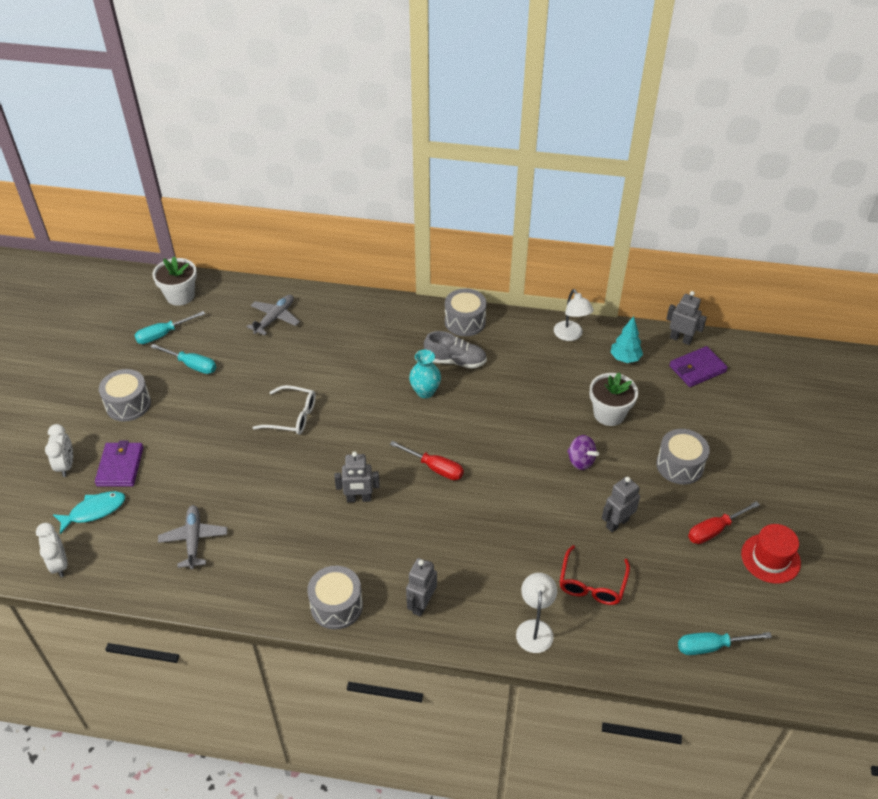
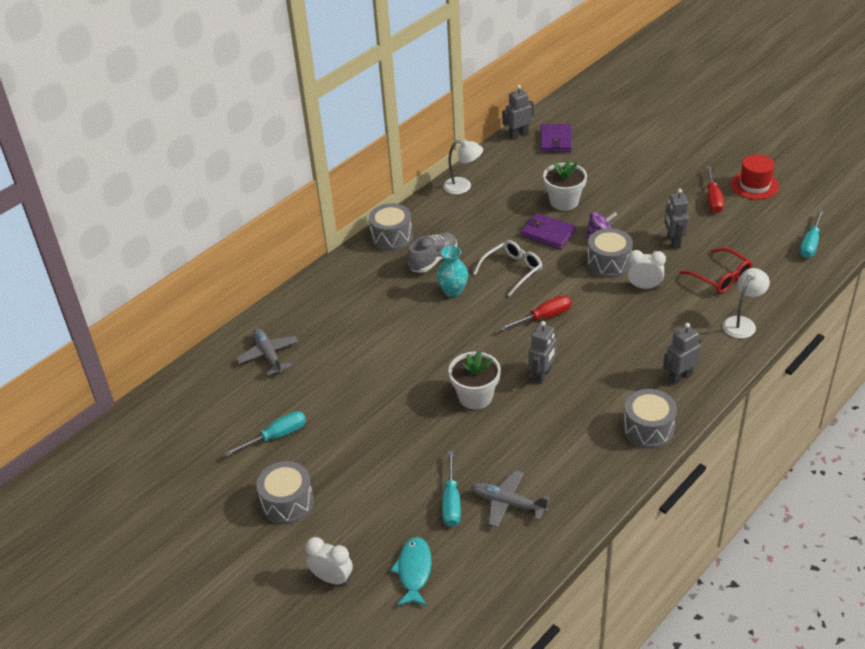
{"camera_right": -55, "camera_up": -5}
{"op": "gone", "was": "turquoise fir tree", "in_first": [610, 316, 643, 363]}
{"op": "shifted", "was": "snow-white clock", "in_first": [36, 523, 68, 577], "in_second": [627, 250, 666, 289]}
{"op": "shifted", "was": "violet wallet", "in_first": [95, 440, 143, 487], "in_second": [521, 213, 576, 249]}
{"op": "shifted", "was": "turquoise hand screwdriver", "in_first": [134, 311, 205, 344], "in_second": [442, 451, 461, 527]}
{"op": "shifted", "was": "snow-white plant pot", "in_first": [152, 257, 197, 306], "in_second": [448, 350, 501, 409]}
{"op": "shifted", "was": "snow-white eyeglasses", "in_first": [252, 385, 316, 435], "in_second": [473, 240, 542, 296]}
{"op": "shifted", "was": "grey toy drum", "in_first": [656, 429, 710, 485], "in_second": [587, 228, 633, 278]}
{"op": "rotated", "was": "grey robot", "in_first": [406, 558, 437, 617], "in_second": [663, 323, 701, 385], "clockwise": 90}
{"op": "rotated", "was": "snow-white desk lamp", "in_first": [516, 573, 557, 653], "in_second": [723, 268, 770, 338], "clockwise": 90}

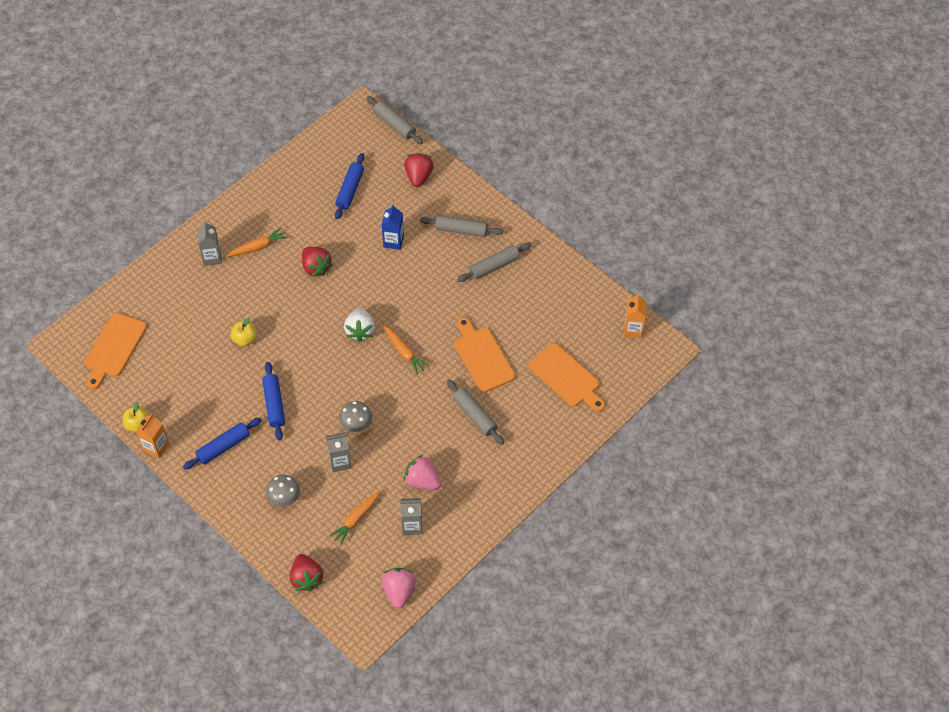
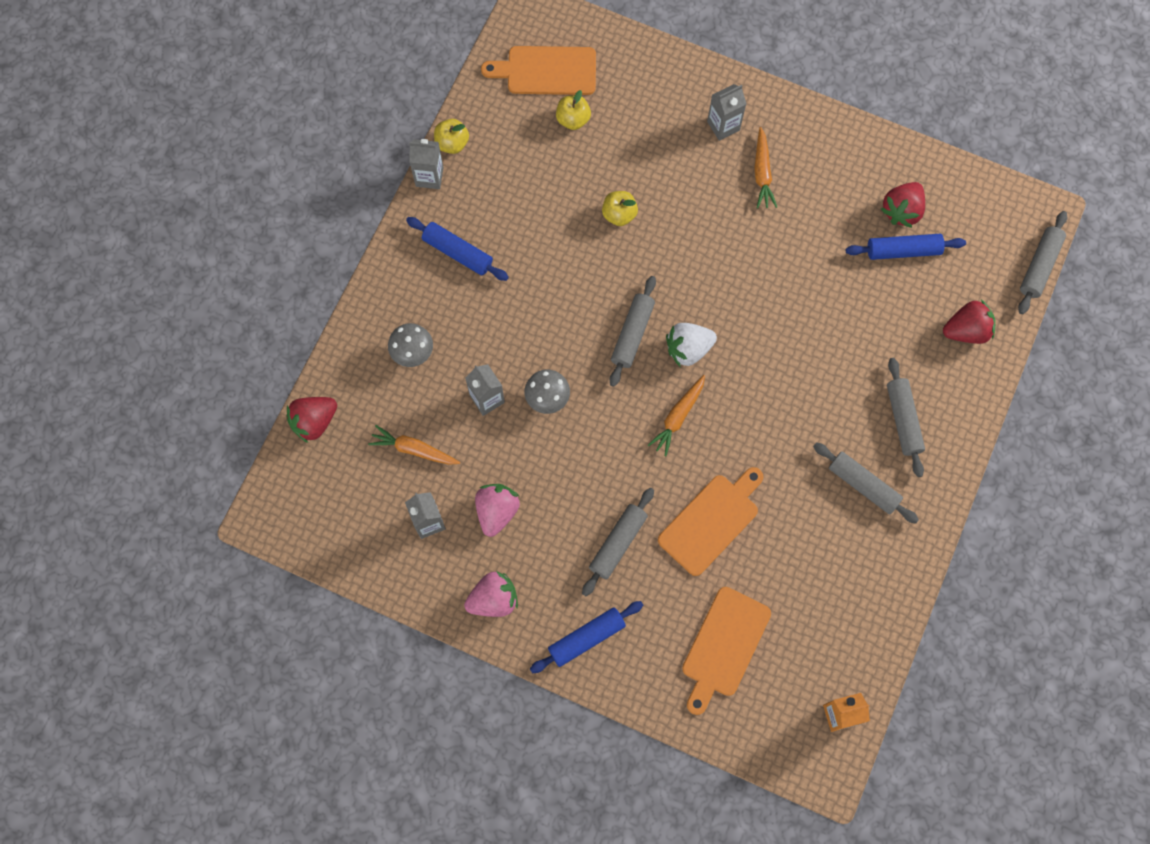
{"camera_right": 70, "camera_up": 15}
{"op": "gone", "was": "royal blue milk carton", "in_first": [382, 204, 404, 250]}
{"op": "new", "now": "bright yellow apple", "in_second": [556, 90, 591, 130]}
{"op": "new", "now": "grey rolling pin", "in_second": [610, 276, 656, 387]}
{"op": "shifted", "was": "royal blue rolling pin", "in_first": [262, 362, 285, 440], "in_second": [530, 601, 643, 673]}
{"op": "shifted", "was": "scarlet berry", "in_first": [302, 247, 333, 277], "in_second": [881, 182, 925, 228]}
{"op": "shifted", "was": "rosy berry", "in_first": [381, 568, 416, 608], "in_second": [464, 572, 518, 617]}
{"op": "repainted", "was": "orange milk carton", "now": "grey milk carton", "in_first": [136, 414, 169, 458], "in_second": [409, 139, 444, 189]}
{"op": "rotated", "was": "orange carrot", "in_first": [226, 227, 287, 257], "in_second": [754, 127, 777, 209], "clockwise": 45}

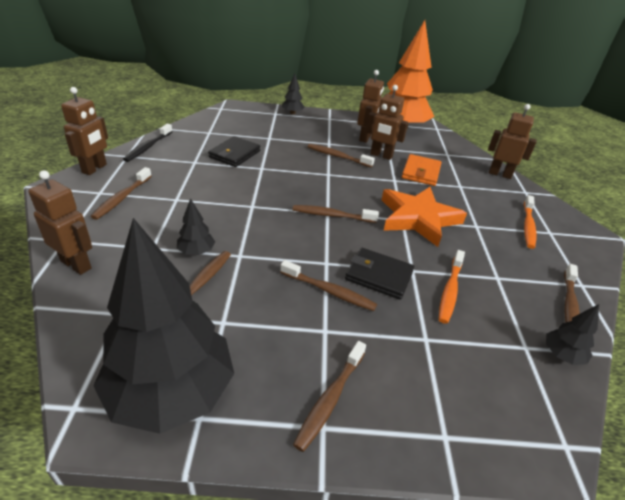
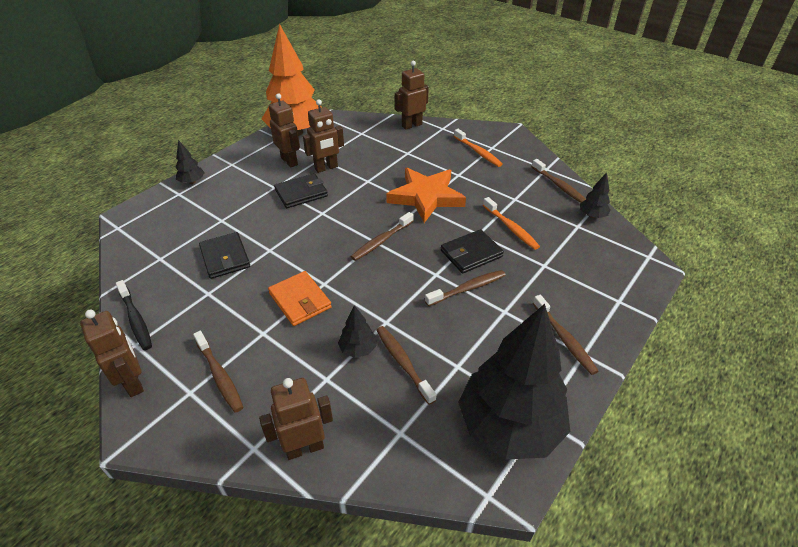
{"camera_right": -50, "camera_up": 5}
{"op": "shifted", "was": "orange wallet", "in_first": [402, 154, 442, 186], "in_second": [268, 271, 332, 326]}
{"op": "swapped", "was": "dark brown toothbrush", "now": "ebony wallet", "in_first": [308, 144, 375, 168], "in_second": [274, 173, 328, 208]}

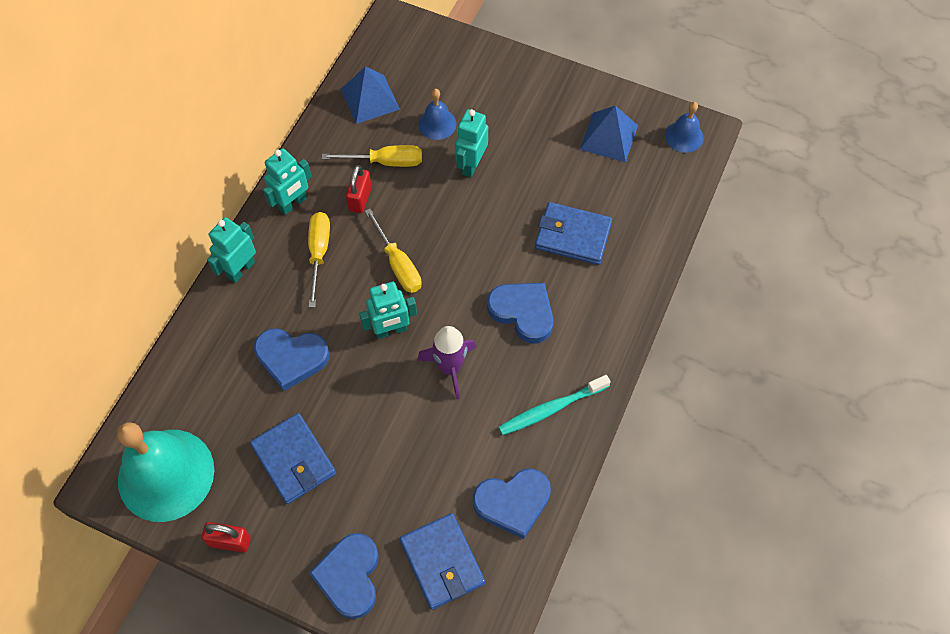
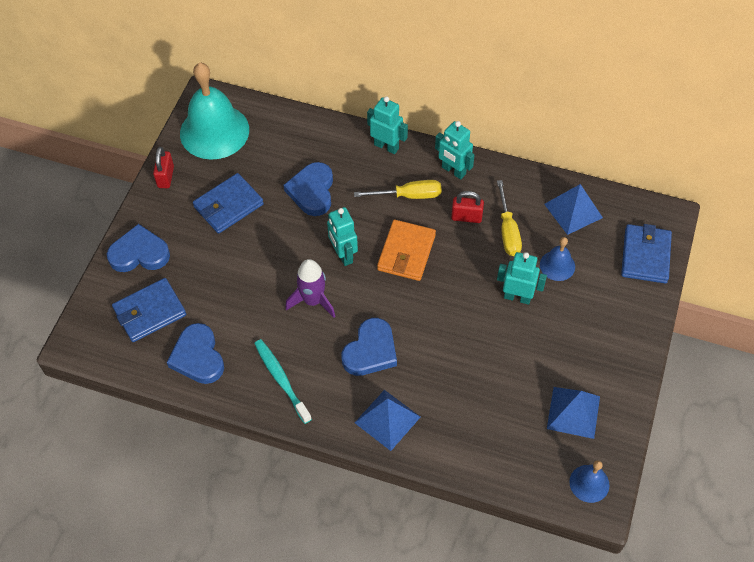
{"camera_right": 85, "camera_up": -5}
{"op": "new", "now": "royal blue pyramid", "in_second": [355, 390, 420, 451]}
{"op": "shifted", "was": "royal blue wallet", "in_first": [535, 202, 612, 265], "in_second": [621, 224, 672, 283]}
{"op": "swapped", "was": "bright yellow hand screwdriver", "now": "orange wallet", "in_first": [365, 208, 422, 293], "in_second": [377, 220, 436, 281]}

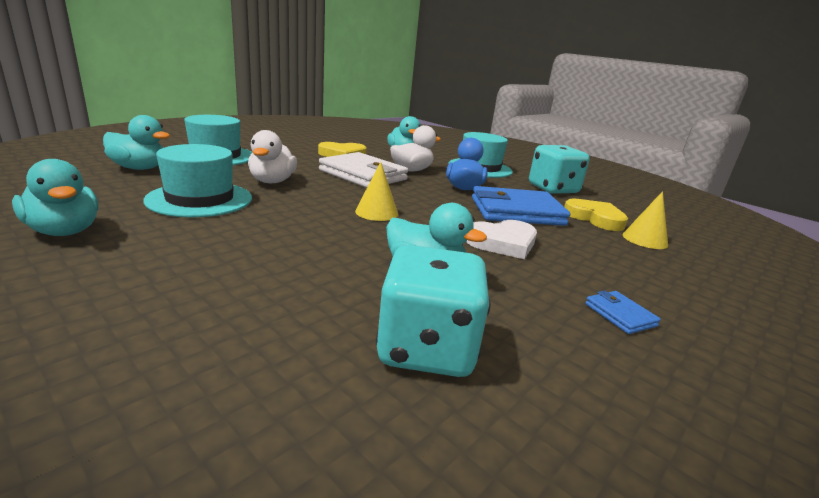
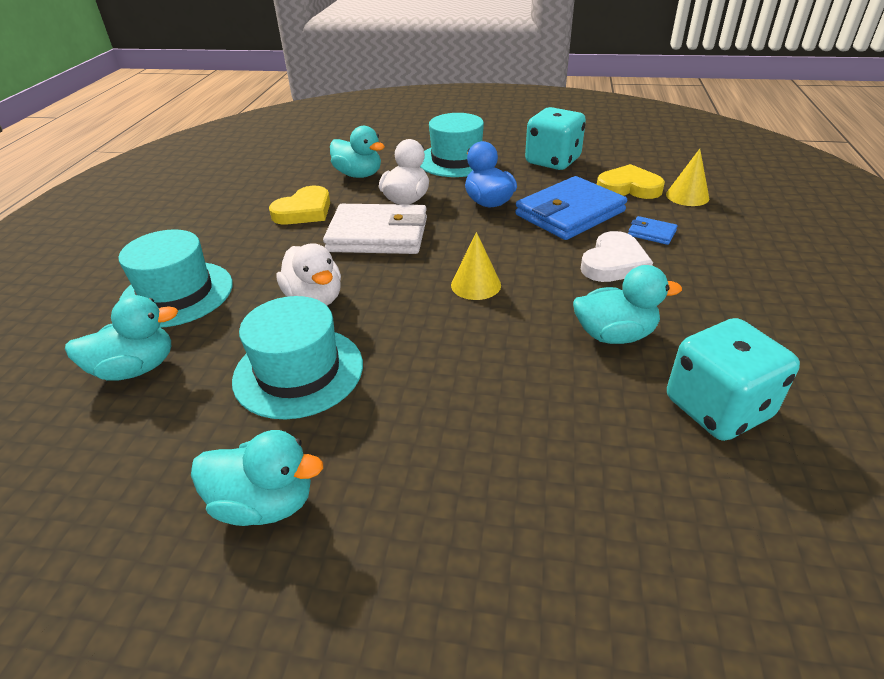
{"camera_right": -30, "camera_up": 15}
{"op": "shifted", "was": "royal blue wallet", "in_first": [585, 290, 661, 334], "in_second": [628, 216, 678, 245]}

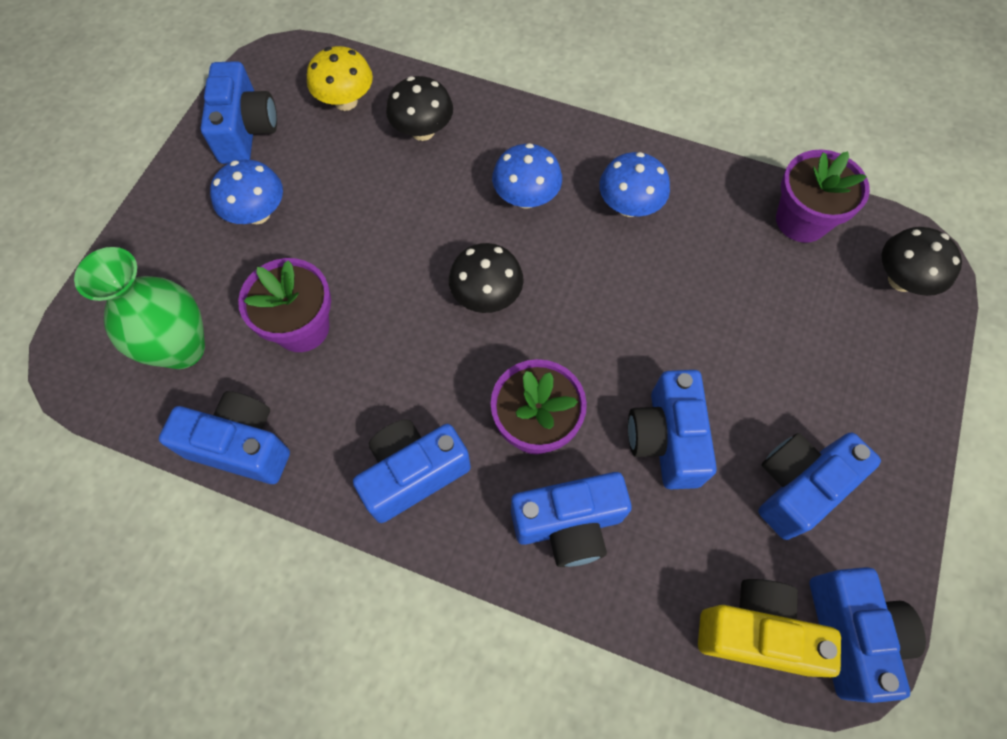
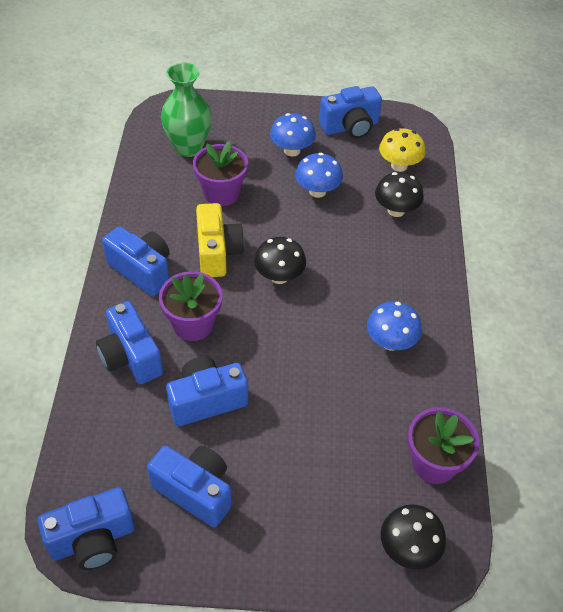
{"camera_right": 70, "camera_up": -15}
{"op": "gone", "was": "royal blue compact camera", "in_first": [159, 391, 290, 484]}
{"op": "shifted", "was": "royal blue toadstool", "in_first": [492, 143, 562, 208], "in_second": [295, 153, 343, 198]}
{"op": "shifted", "was": "bright yellow compact camera", "in_first": [698, 579, 841, 677], "in_second": [196, 203, 244, 277]}

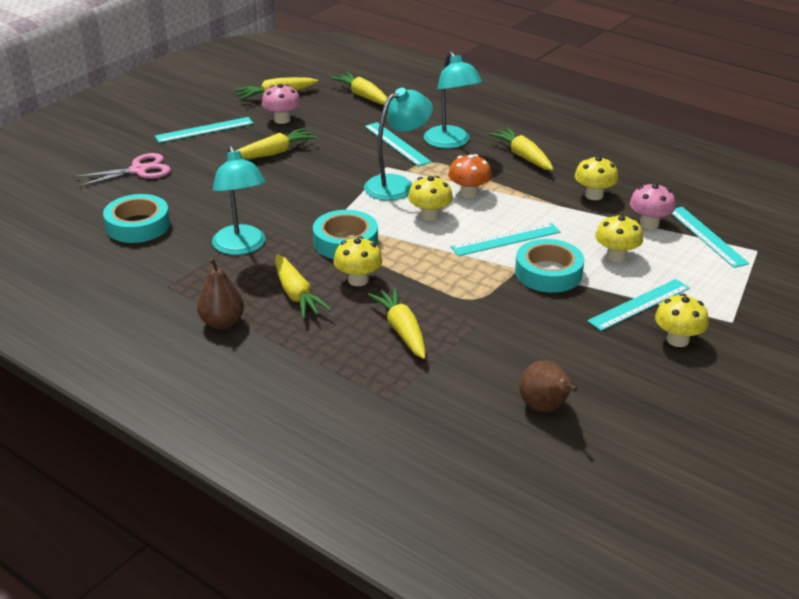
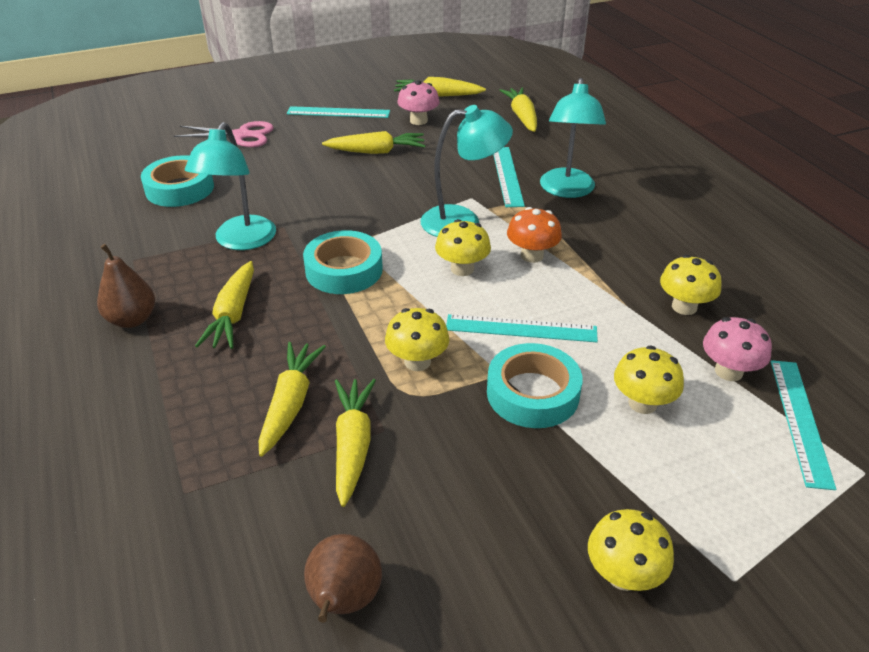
{"camera_right": 30, "camera_up": 5}
{"op": "gone", "was": "turquoise measuring stick", "in_first": [587, 279, 690, 331]}
{"op": "shifted", "was": "bright yellow toadstool", "in_first": [333, 236, 382, 286], "in_second": [385, 308, 450, 371]}
{"op": "shifted", "was": "bright yellow carrot", "in_first": [488, 127, 554, 171], "in_second": [335, 379, 376, 507]}

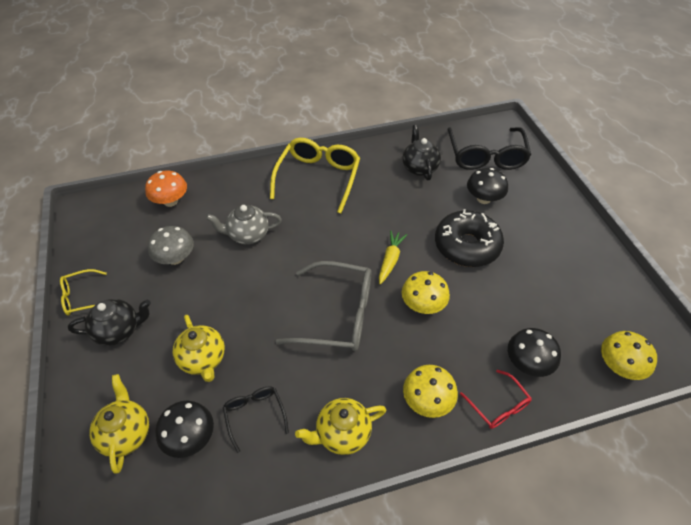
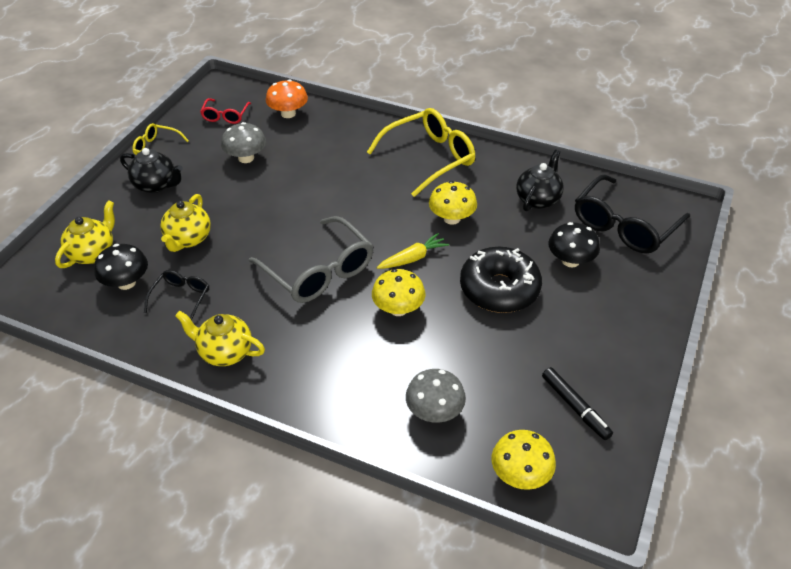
{"camera_right": 40, "camera_up": -5}
{"op": "gone", "was": "grey teapot", "in_first": [206, 204, 282, 244]}
{"op": "new", "now": "ebony marker pen", "in_second": [542, 367, 613, 440]}
{"op": "shifted", "was": "bright yellow toadstool", "in_first": [403, 365, 458, 418], "in_second": [429, 181, 477, 225]}
{"op": "shifted", "was": "scarlet eyeglasses", "in_first": [460, 370, 532, 429], "in_second": [200, 98, 251, 124]}
{"op": "repainted", "was": "ebony toadstool", "now": "grey toadstool", "in_first": [508, 328, 561, 377], "in_second": [406, 369, 466, 423]}

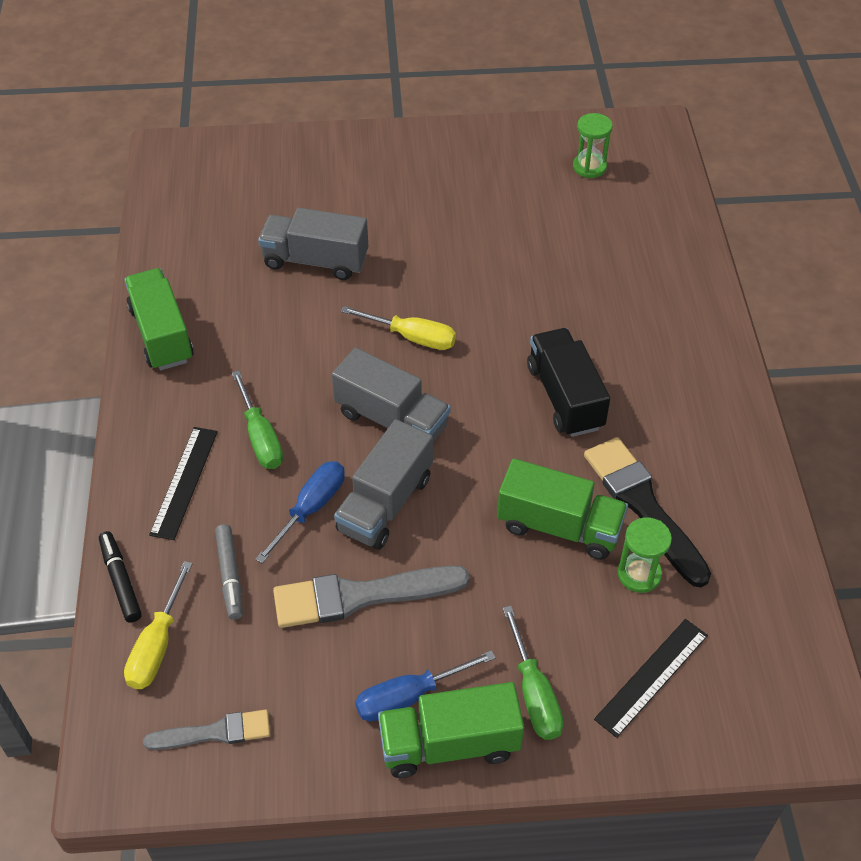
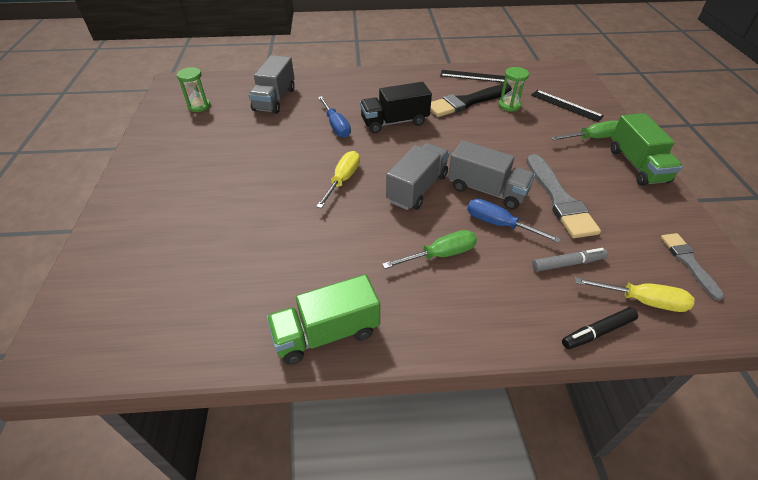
{"camera_right": -90, "camera_up": -5}
{"op": "gone", "was": "emerald lorry", "in_first": [497, 459, 628, 560]}
{"op": "shifted", "was": "ebony measuring stick", "in_first": [149, 427, 218, 540], "in_second": [440, 70, 508, 83]}
{"op": "shifted", "was": "grey lorry", "in_first": [258, 208, 368, 280], "in_second": [248, 55, 295, 114]}
{"op": "shifted", "was": "royal blue hand screwdriver", "in_first": [355, 650, 496, 722], "in_second": [318, 96, 351, 138]}

